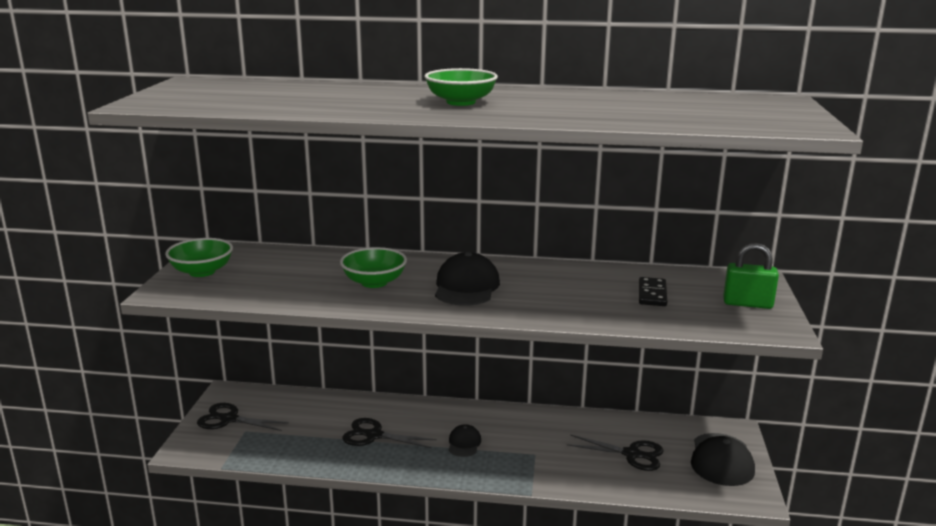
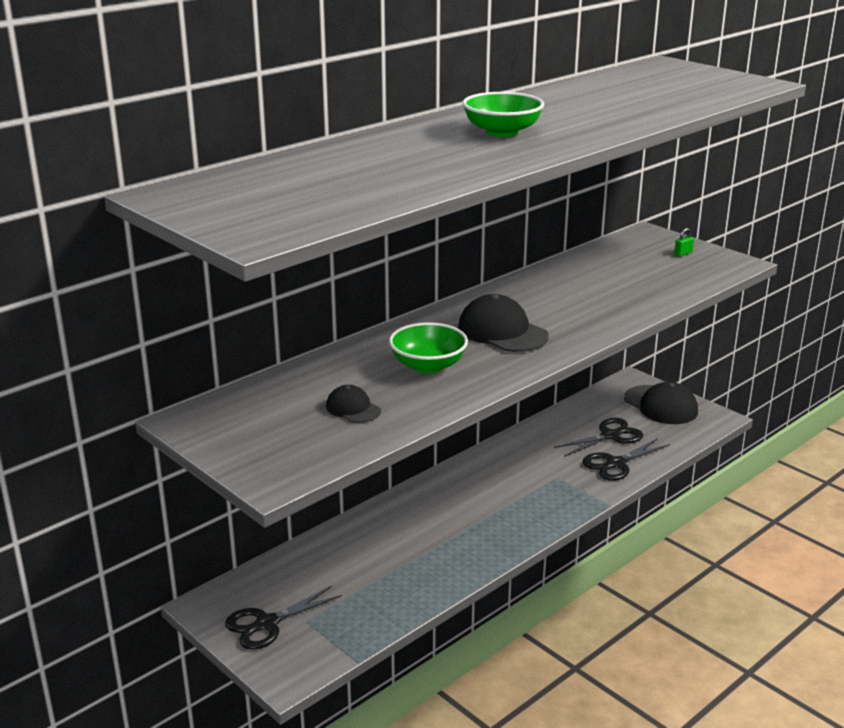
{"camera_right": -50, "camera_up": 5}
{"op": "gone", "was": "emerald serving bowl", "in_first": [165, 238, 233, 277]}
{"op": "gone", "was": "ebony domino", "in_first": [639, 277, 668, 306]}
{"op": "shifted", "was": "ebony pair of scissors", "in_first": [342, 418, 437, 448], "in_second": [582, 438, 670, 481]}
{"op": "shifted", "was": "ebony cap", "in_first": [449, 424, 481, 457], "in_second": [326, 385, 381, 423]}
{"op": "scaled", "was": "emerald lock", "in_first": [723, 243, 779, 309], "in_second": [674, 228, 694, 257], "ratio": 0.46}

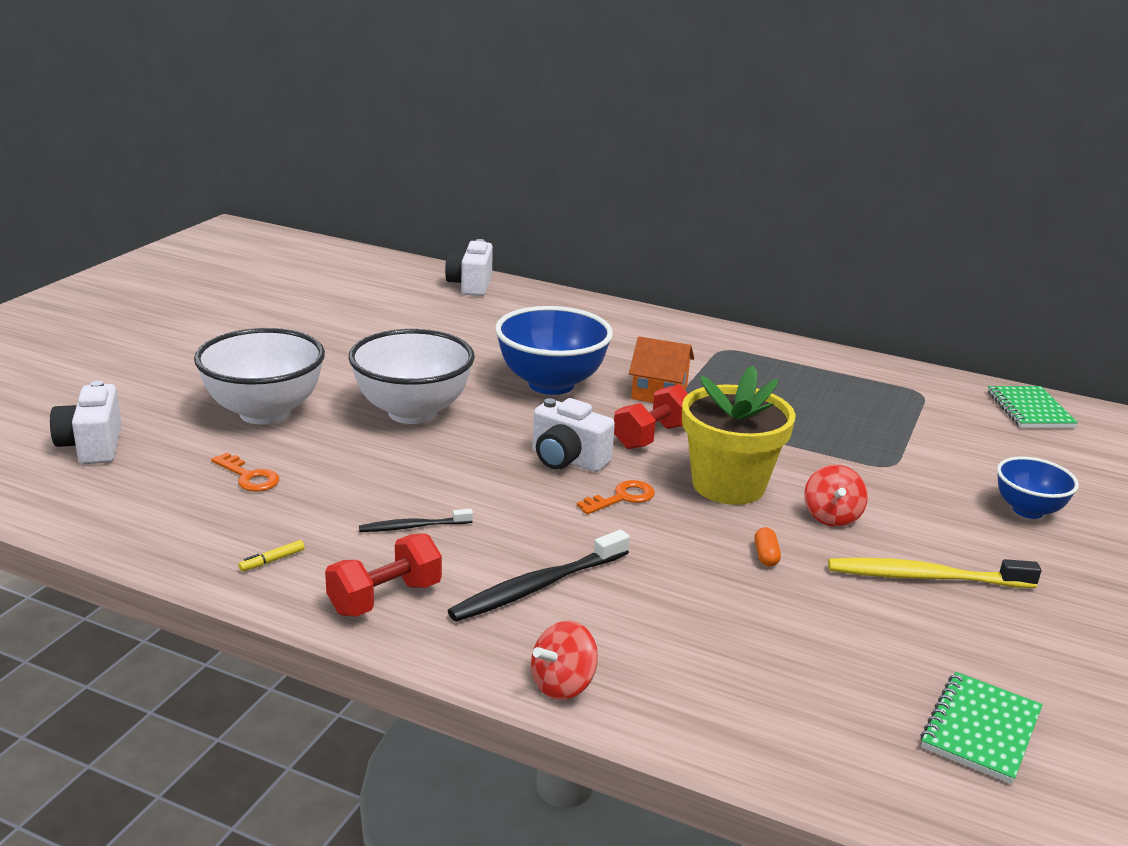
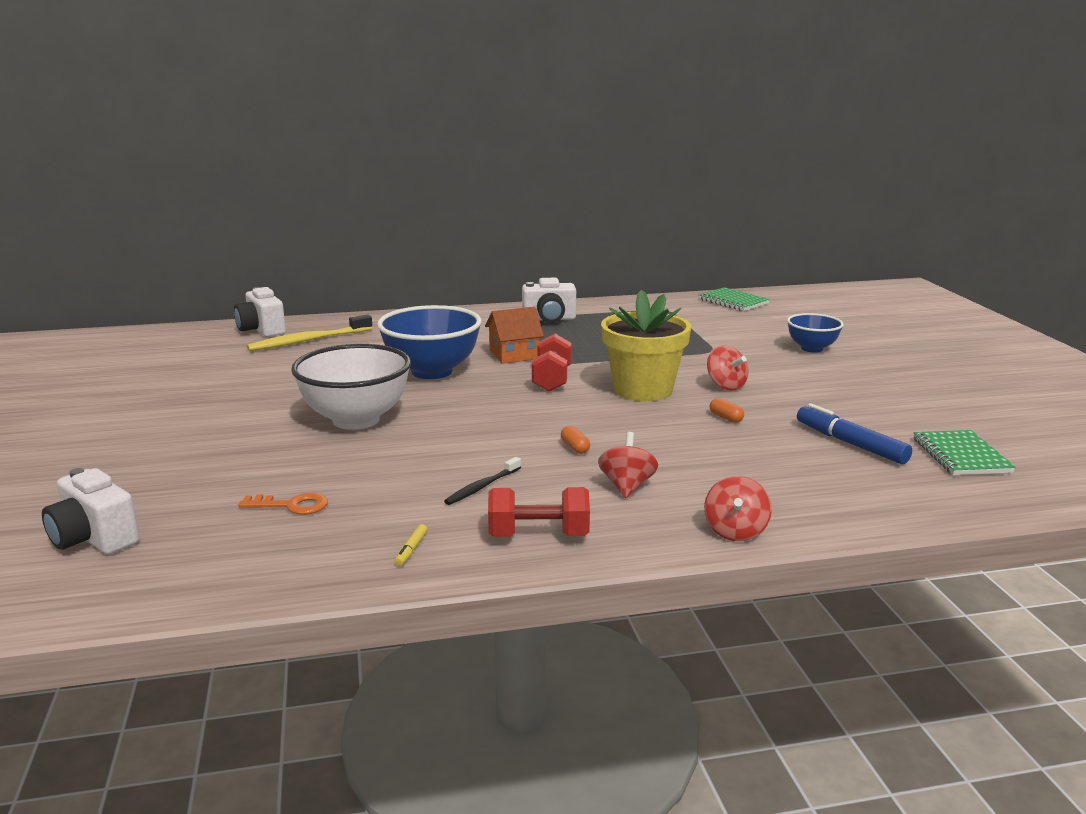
{"camera_right": -35, "camera_up": -5}
{"op": "gone", "was": "snow-white serving bowl", "in_first": [194, 328, 325, 424]}
{"op": "gone", "was": "orange latchkey", "in_first": [577, 480, 655, 514]}
{"op": "new", "now": "orange pill", "in_second": [561, 426, 590, 454]}
{"op": "new", "now": "royal blue marker pen", "in_second": [797, 403, 912, 464]}
{"op": "shifted", "was": "snow-white compact camera", "in_first": [532, 398, 615, 472], "in_second": [522, 278, 576, 323]}
{"op": "shifted", "was": "bright yellow toothbrush", "in_first": [828, 558, 1041, 588], "in_second": [247, 315, 372, 351]}
{"op": "swapped", "was": "ebony toothbrush", "now": "scarlet whirligig", "in_first": [448, 530, 630, 622], "in_second": [598, 432, 658, 498]}
{"op": "rotated", "was": "scarlet free weight", "in_first": [325, 533, 442, 617], "in_second": [488, 487, 590, 537], "clockwise": 75}

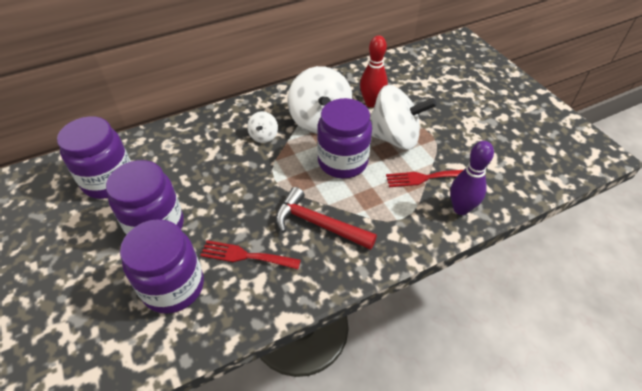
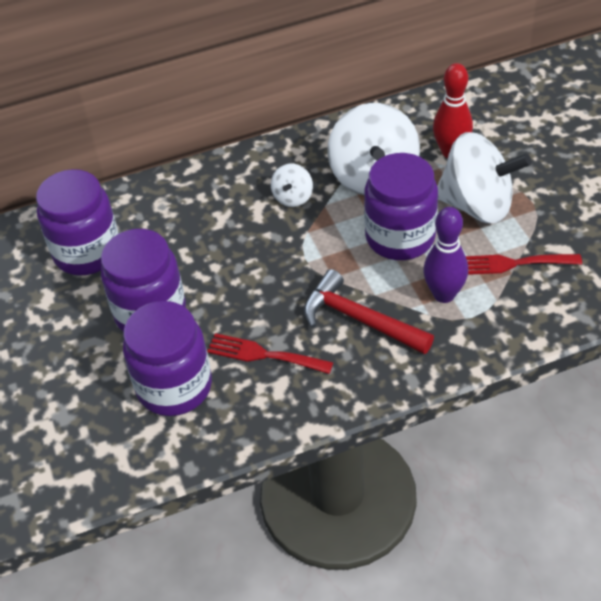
{"camera_right": 10, "camera_up": 0}
{"op": "shifted", "was": "violet tenpin", "in_first": [450, 141, 494, 215], "in_second": [423, 207, 468, 303]}

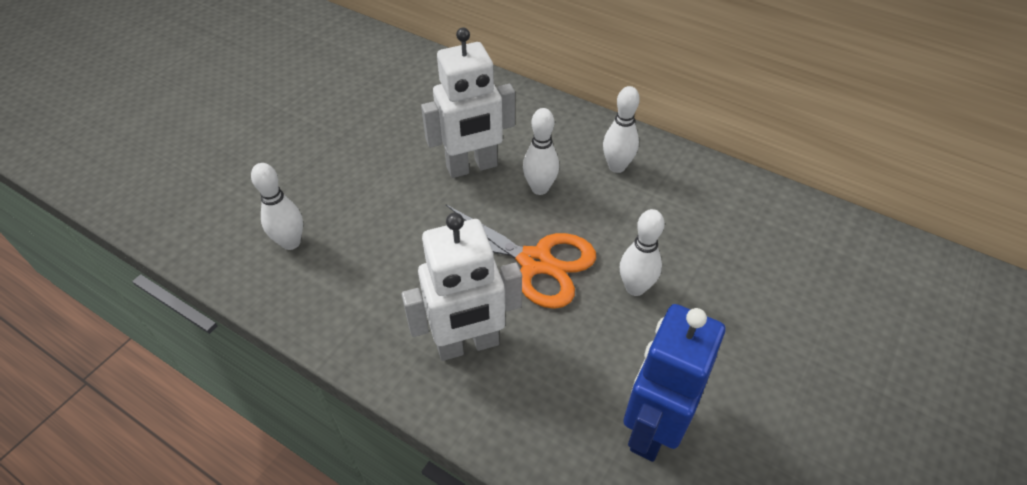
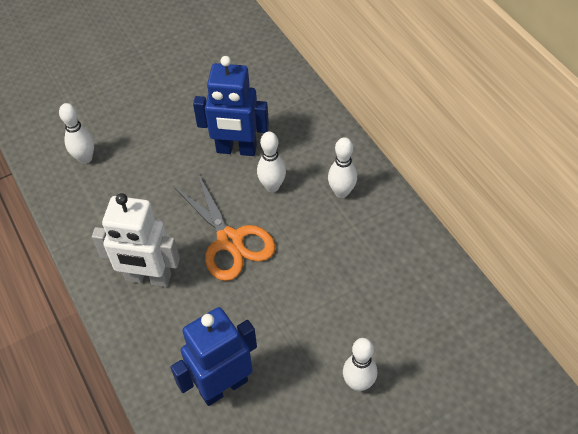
{"camera_right": 30, "camera_up": 5}
{"op": "shifted", "was": "snow-white tenpin", "in_first": [620, 209, 664, 296], "in_second": [343, 338, 377, 391]}
{"op": "repainted", "was": "snow-white robot", "now": "royal blue robot", "in_first": [421, 28, 515, 178], "in_second": [193, 56, 269, 156]}

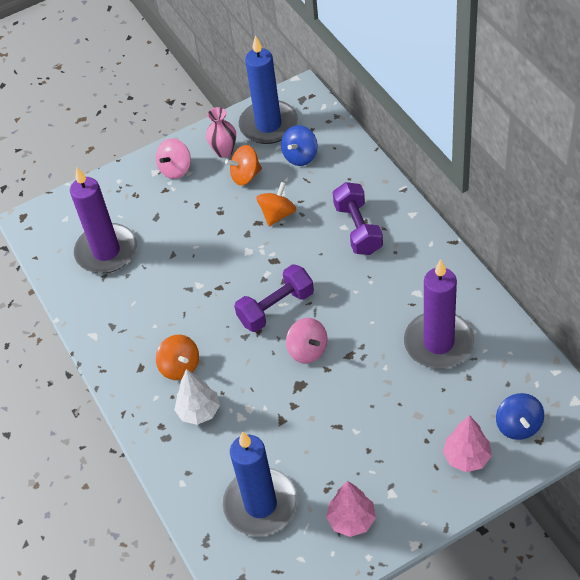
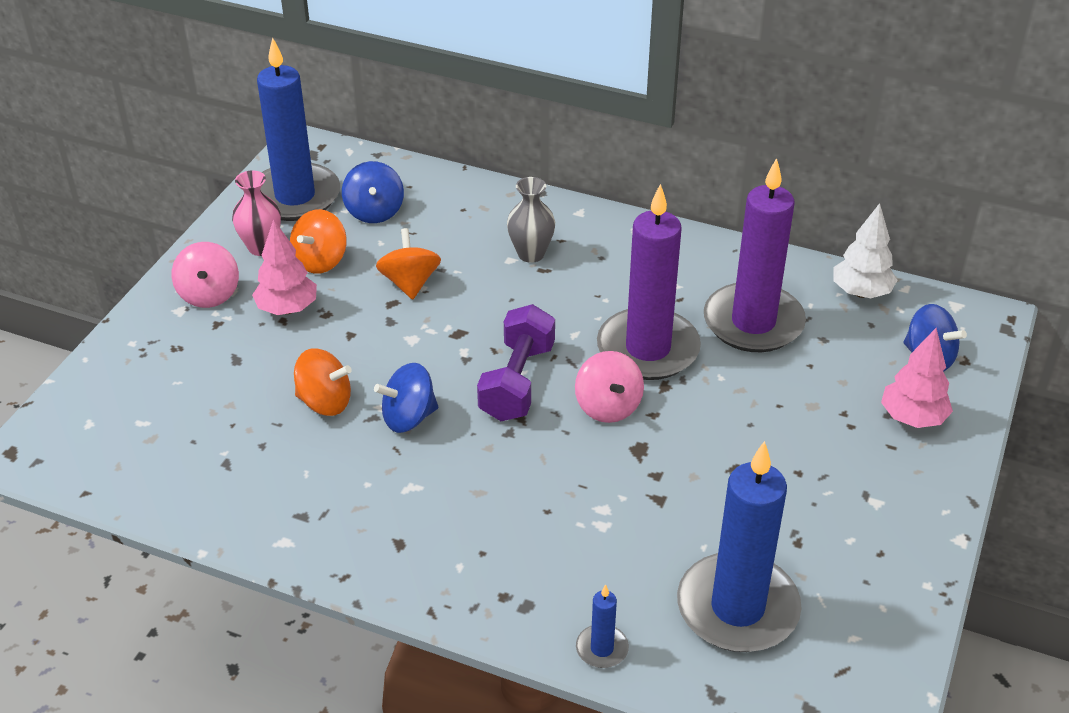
{"camera_right": -45, "camera_up": -10}
{"op": "new", "now": "royal blue whirligig", "in_second": [374, 363, 438, 433]}
{"op": "new", "now": "royal blue wax candle", "in_second": [576, 584, 629, 668]}
{"op": "shifted", "was": "violet wax candle", "in_first": [70, 167, 137, 274], "in_second": [597, 184, 701, 380]}
{"op": "shifted", "was": "orange whirligig", "in_first": [156, 335, 199, 380], "in_second": [294, 348, 352, 416]}
{"op": "shifted", "was": "snow-white fir tree", "in_first": [174, 369, 220, 425], "in_second": [834, 203, 897, 298]}
{"op": "shifted", "was": "rosy fir tree", "in_first": [326, 481, 376, 537], "in_second": [252, 219, 317, 315]}
{"op": "swapped", "was": "violet free weight", "now": "grey tall vase", "in_first": [333, 182, 383, 255], "in_second": [507, 177, 555, 263]}
{"op": "rotated", "was": "rosy whirligig", "in_first": [286, 318, 327, 364], "in_second": [575, 351, 644, 423], "clockwise": 60}

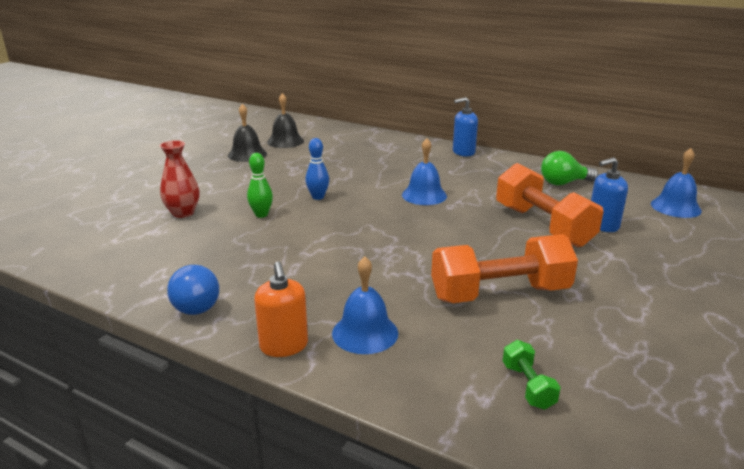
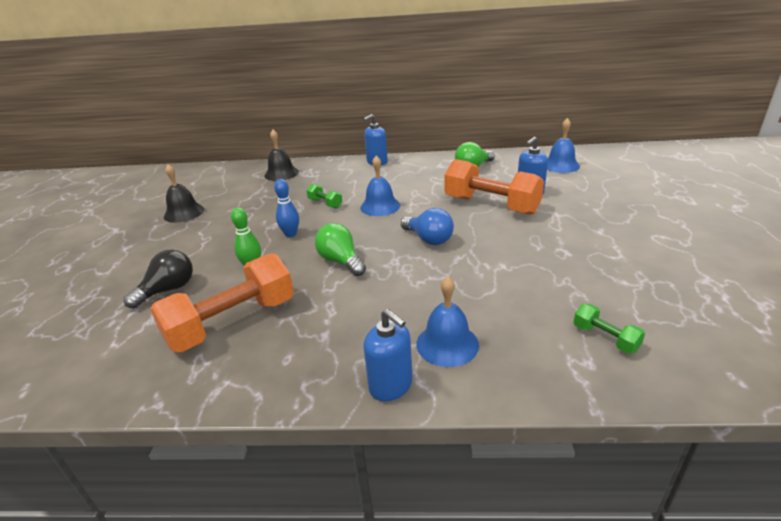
{"camera_right": -25, "camera_up": 5}
{"op": "new", "now": "emerald free weight", "in_second": [306, 184, 342, 208]}
{"op": "new", "now": "emerald bulb", "in_second": [315, 223, 366, 276]}
{"op": "shifted", "was": "royal blue bulb", "in_first": [167, 265, 219, 315], "in_second": [401, 208, 454, 245]}
{"op": "shifted", "was": "ebony hand bell", "in_first": [267, 93, 304, 148], "in_second": [265, 130, 299, 181]}
{"op": "shifted", "was": "orange free weight", "in_first": [431, 234, 578, 303], "in_second": [150, 253, 294, 352]}
{"op": "swapped", "was": "scarlet tall vase", "now": "ebony bulb", "in_first": [160, 140, 200, 218], "in_second": [124, 250, 193, 308]}
{"op": "repainted", "was": "orange soap dispenser", "now": "royal blue soap dispenser", "in_first": [254, 261, 308, 357], "in_second": [363, 309, 413, 401]}

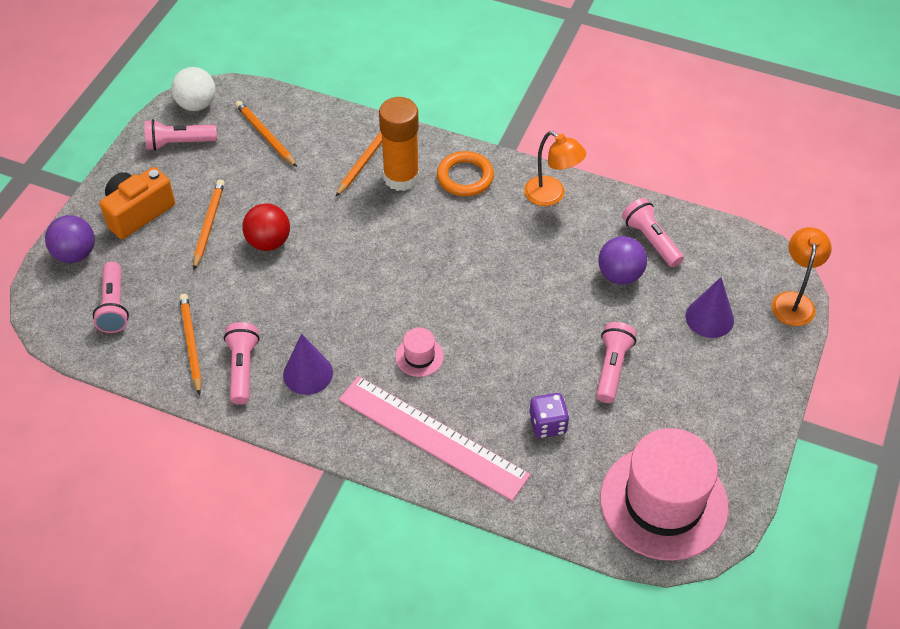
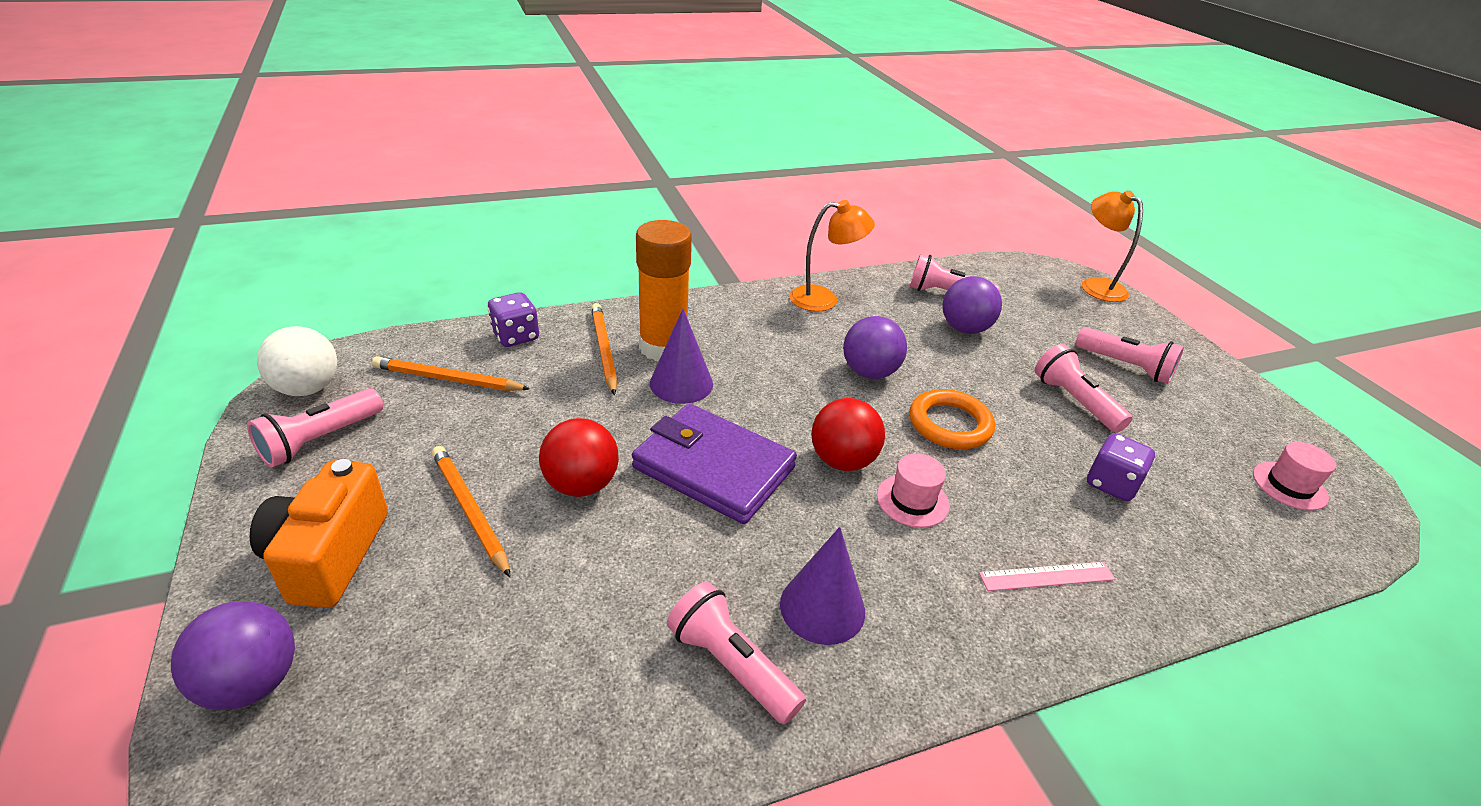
{"camera_right": -45, "camera_up": -15}
{"op": "gone", "was": "orange pencil", "in_first": [179, 294, 202, 395]}
{"op": "new", "now": "violet die", "in_second": [487, 292, 539, 347]}
{"op": "new", "now": "violet wallet", "in_second": [632, 403, 797, 524]}
{"op": "new", "now": "scarlet sphere", "in_second": [811, 398, 885, 471]}
{"op": "new", "now": "violet sphere", "in_second": [843, 316, 907, 379]}
{"op": "shifted", "was": "rosy torch", "in_first": [93, 261, 129, 333], "in_second": [1076, 327, 1184, 384]}
{"op": "shifted", "was": "orange torus", "in_first": [437, 151, 494, 196], "in_second": [909, 389, 995, 449]}
{"op": "shifted", "was": "violet cone", "in_first": [686, 277, 734, 338], "in_second": [650, 309, 713, 404]}
{"op": "scaled", "was": "rosy measuring stick", "in_first": [339, 376, 531, 501], "in_second": [979, 562, 1115, 591], "ratio": 0.42}
{"op": "scaled", "was": "rosy top hat", "in_first": [600, 428, 729, 561], "in_second": [1253, 442, 1336, 511], "ratio": 0.41}

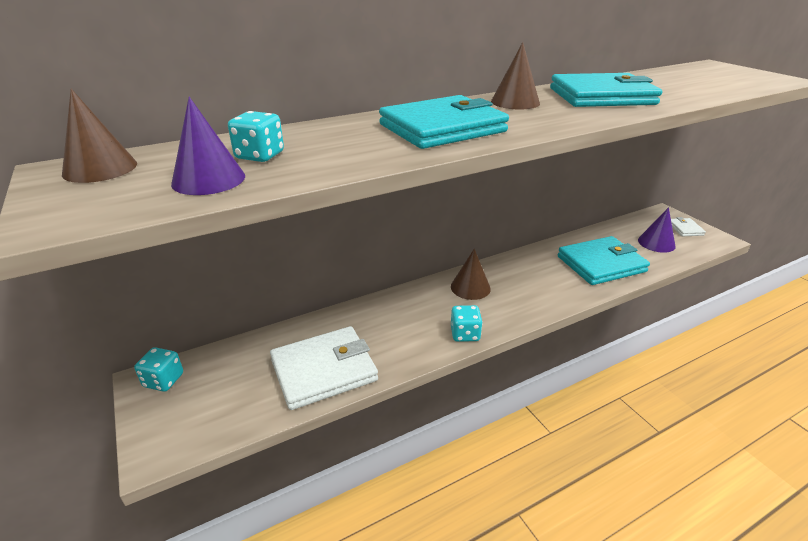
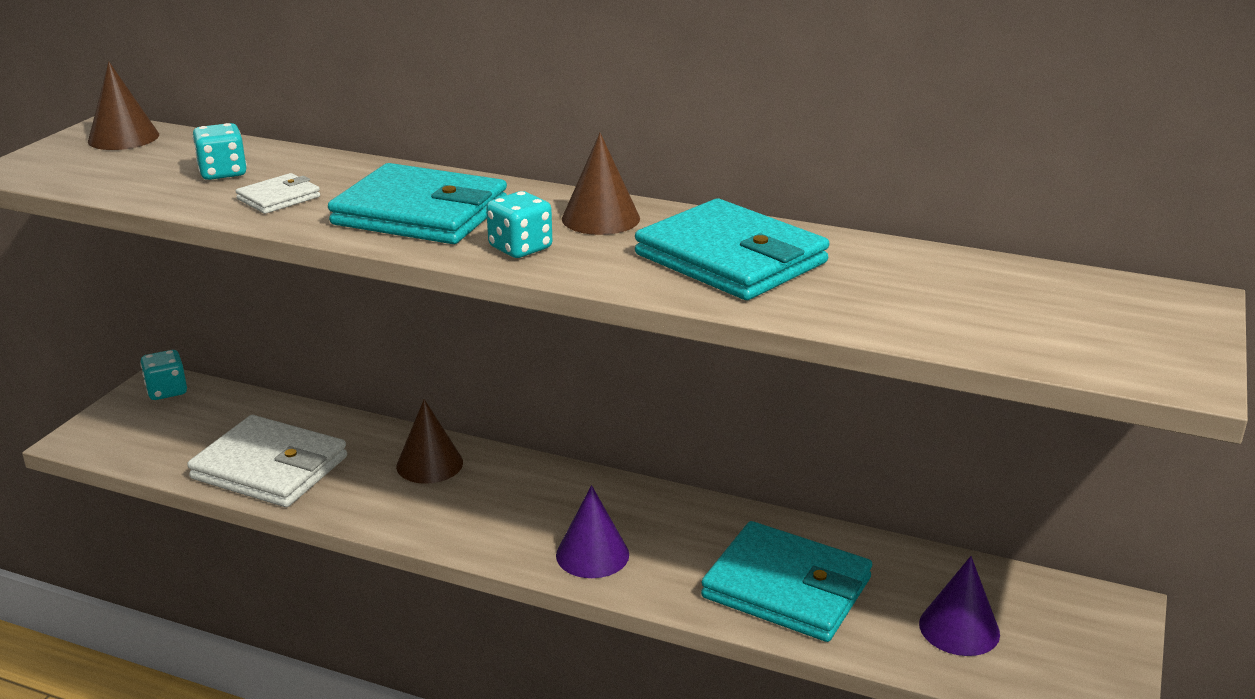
{"camera_right": 50, "camera_up": -5}
{"op": "shifted", "was": "violet cone", "in_first": [171, 97, 245, 195], "in_second": [556, 485, 629, 578]}
{"op": "shifted", "was": "dark brown cone", "in_first": [451, 249, 491, 300], "in_second": [396, 399, 463, 484]}
{"op": "shifted", "was": "turquoise die", "in_first": [451, 305, 483, 342], "in_second": [486, 191, 552, 258]}
{"op": "shifted", "was": "snow-white wallet", "in_first": [671, 217, 706, 236], "in_second": [236, 173, 320, 214]}

